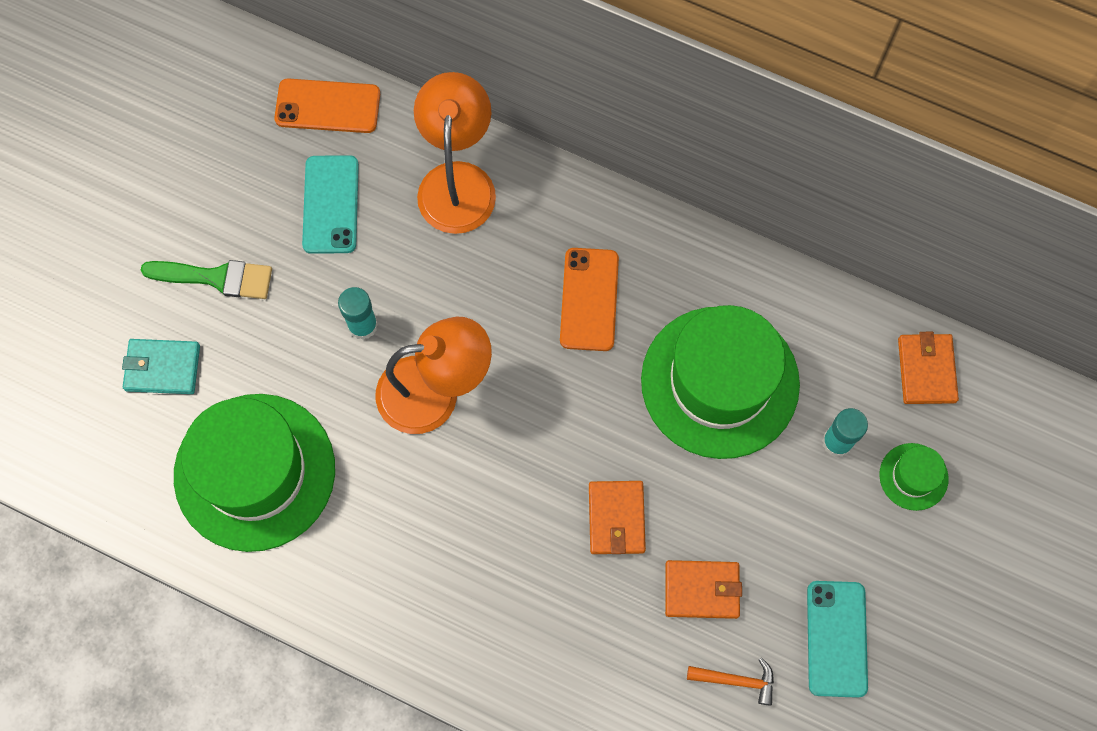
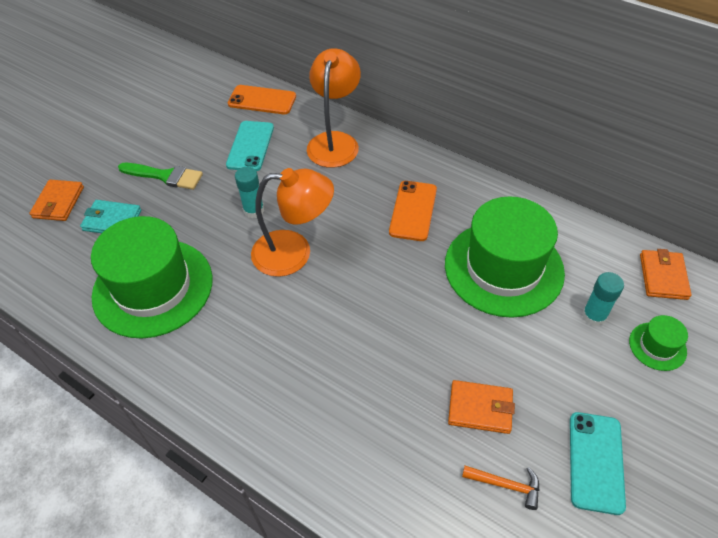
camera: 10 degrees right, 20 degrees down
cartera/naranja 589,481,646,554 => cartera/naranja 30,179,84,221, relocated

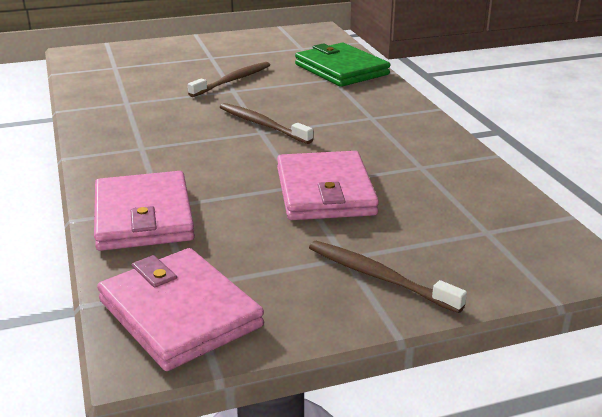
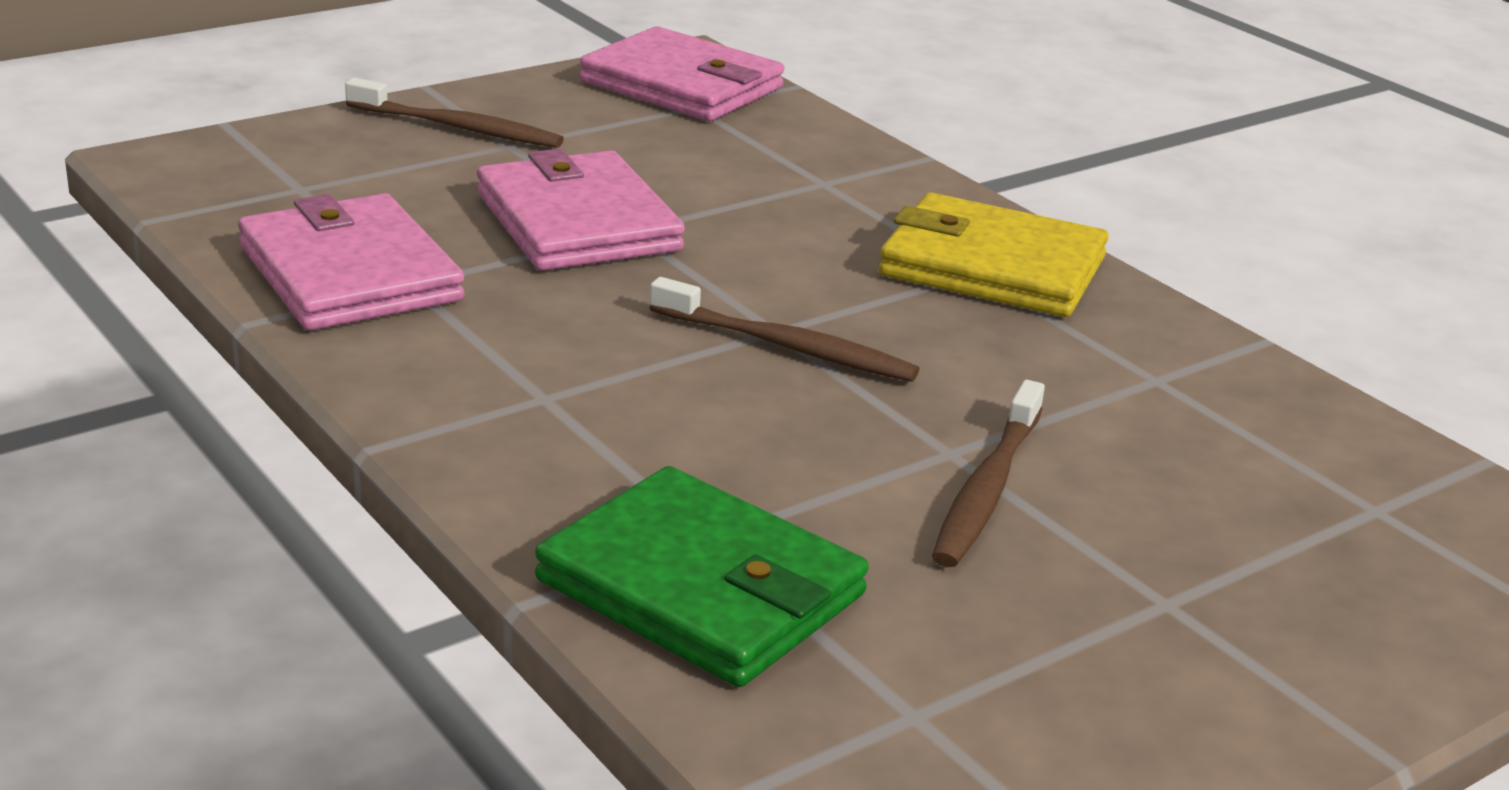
camera: 160 degrees right, 0 degrees up
cartera/rosa 94,171,195,251 => cartera/rosa 238,193,465,331, relocated
nothing => cartera/amarillo 879,193,1109,317

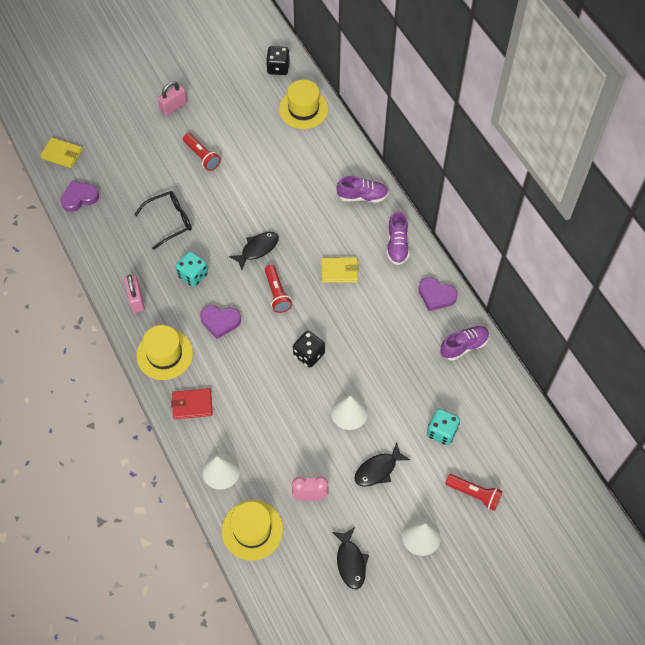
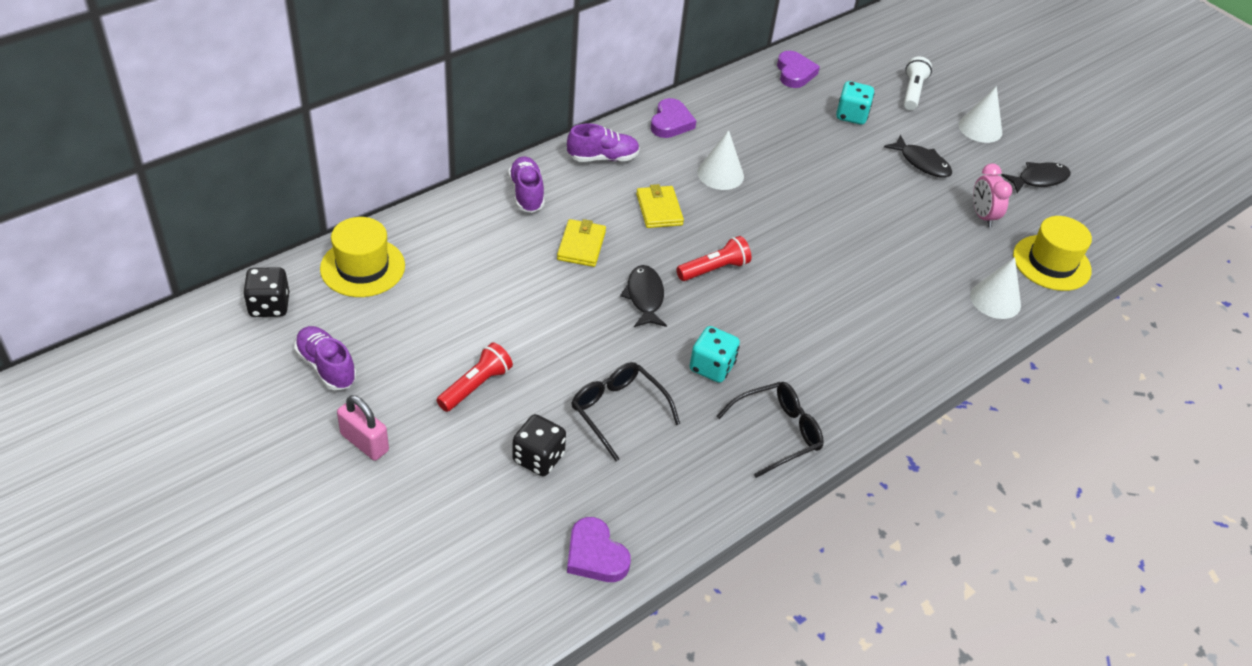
camera: 105 degrees left, 15 degrees down
zapato/morado 440,326,489,361 => zapato/morado 294,326,357,390, relocated
dado/negro 293,331,325,367 => dado/negro 512,414,566,476, relocated
cartera/amarillo 40,137,82,168 => cartera/amarillo 557,219,606,267, relocated
pez/negro 229,232,279,270 => pez/negro 620,265,667,327, 45 degrees clockwise
cono/blanco 331,396,368,430 => cono/blanco 697,130,744,190, relocated
candado/rosa 124,275,145,313 => gafas/negro 716,382,824,478
corazón/morado 200,305,241,339 => corazón/morado 777,51,820,88, relocated
lámpara de mano/rojo 445,474,503,511 => lámpara de mano/blanco 904,57,932,110
sombrero/amarillo 136,325,193,380 => nothing
cartera/rojo 171,388,213,419 => nothing

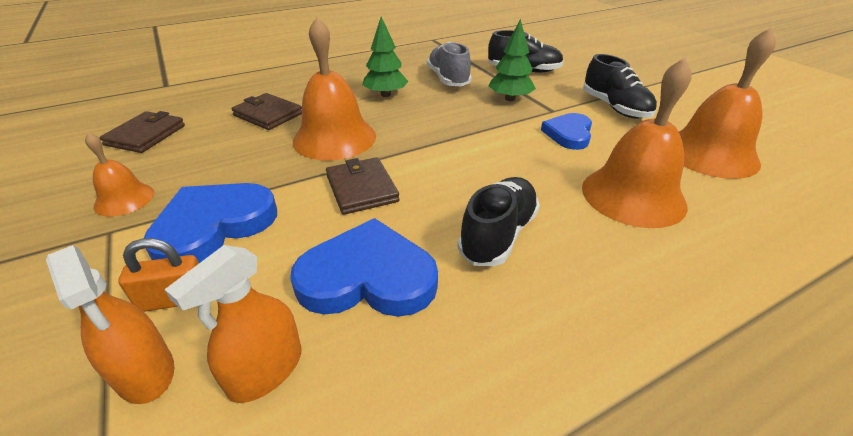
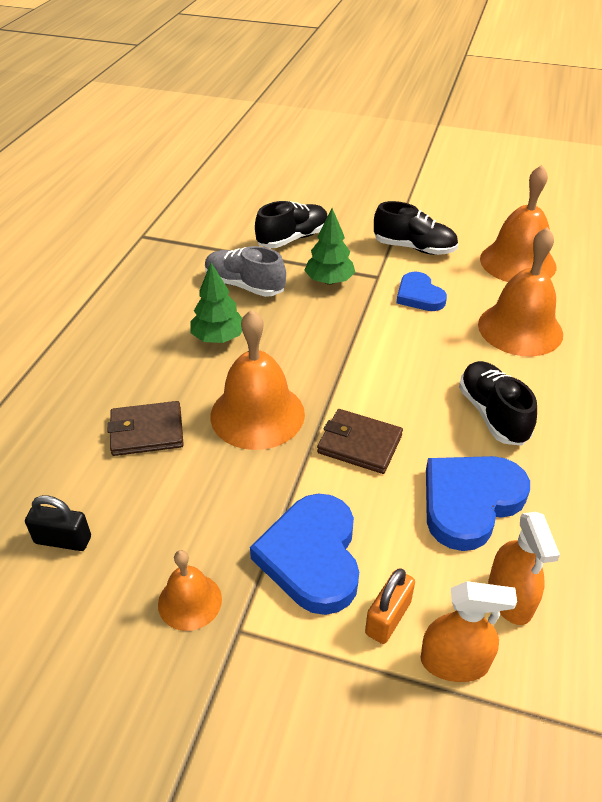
camera: 45 degrees left, 5 degrees up
cartera/marrón 99,111,185,153 => candado/negro 25,495,91,551

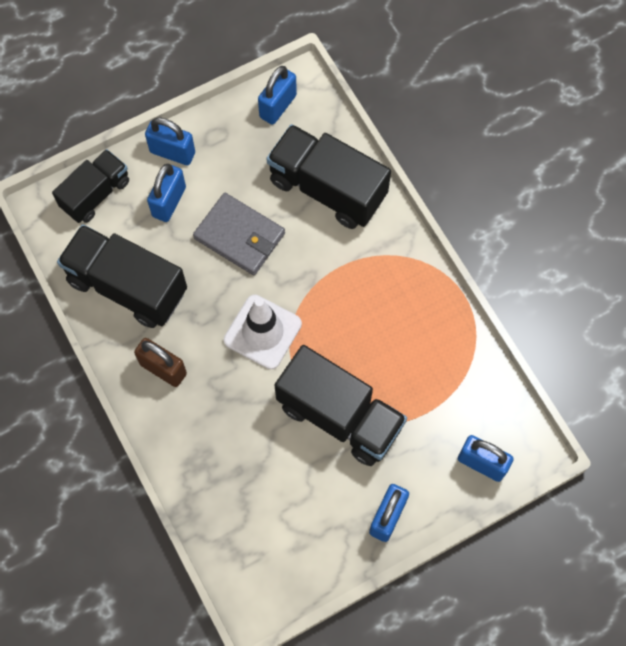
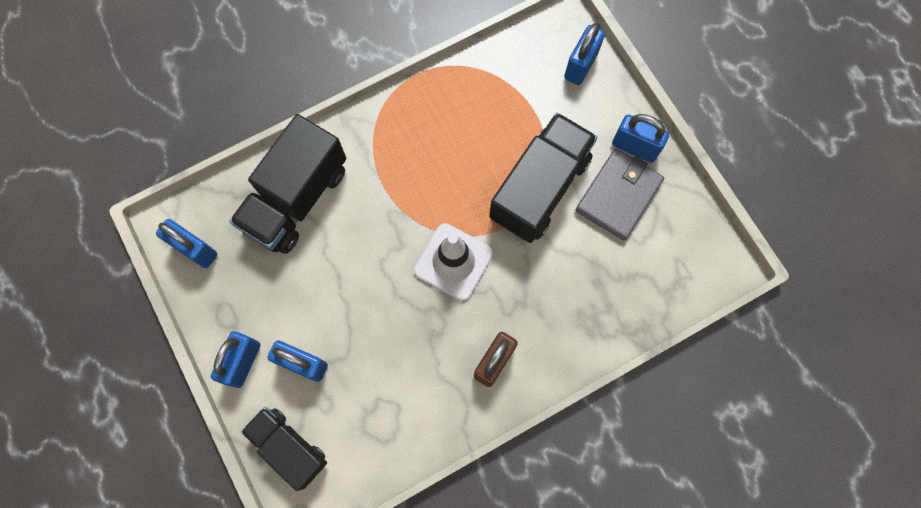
camera: 90 degrees left, 5 degrees up
cartera/gris 193,193,285,275 => cartera/gris 576,148,664,240, relocated
camión/negro 57,224,187,328 => nothing

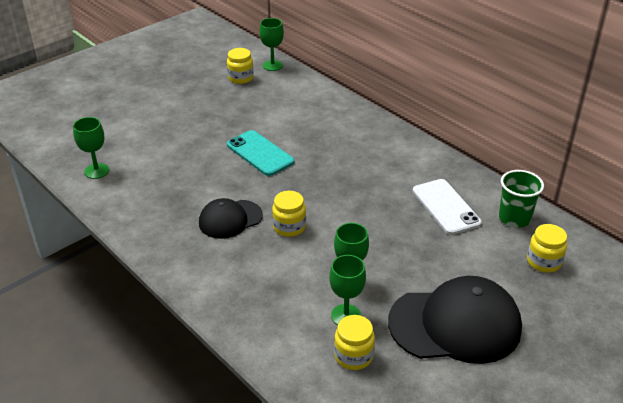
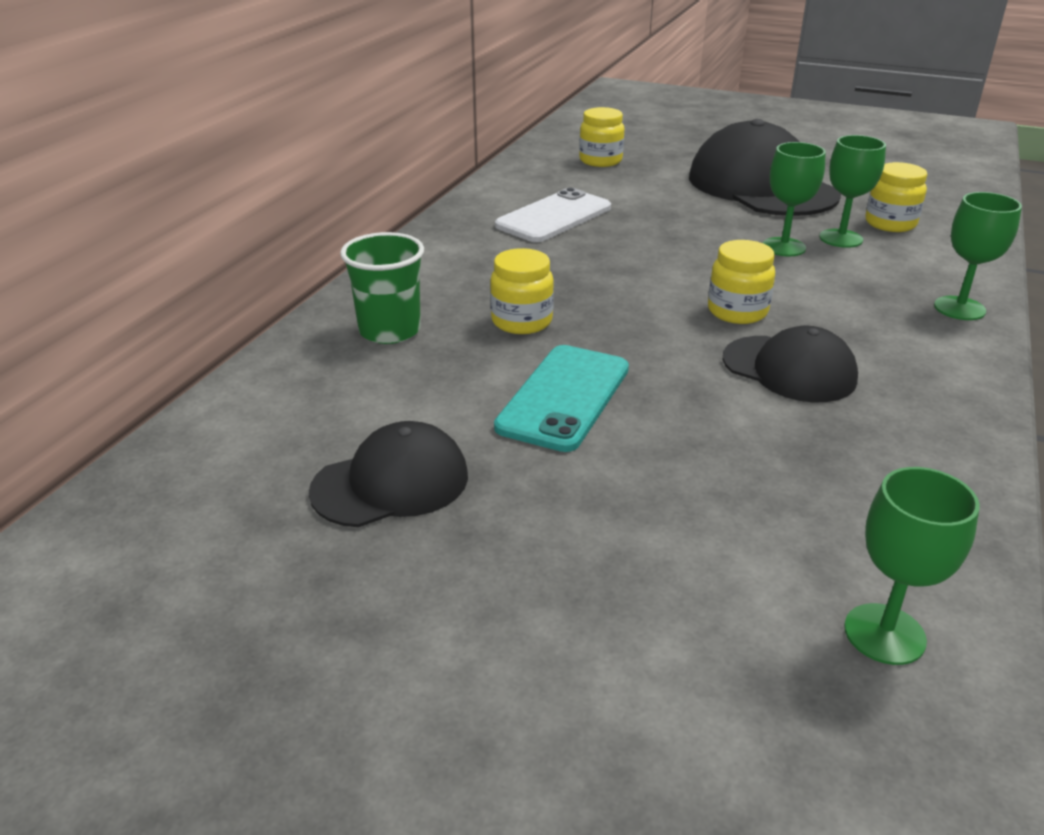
camera: 115 degrees left, 5 degrees down
nothing => gorra/negro 309,421,468,527
vaso/verde 499,170,544,228 => vaso/verde 340,232,424,344, relocated
tarro/amarillo 227,48,254,84 => tarro/amarillo 490,248,554,334, relocated
copa/verde 259,18,284,71 => copa/verde 934,192,1022,320, relocated

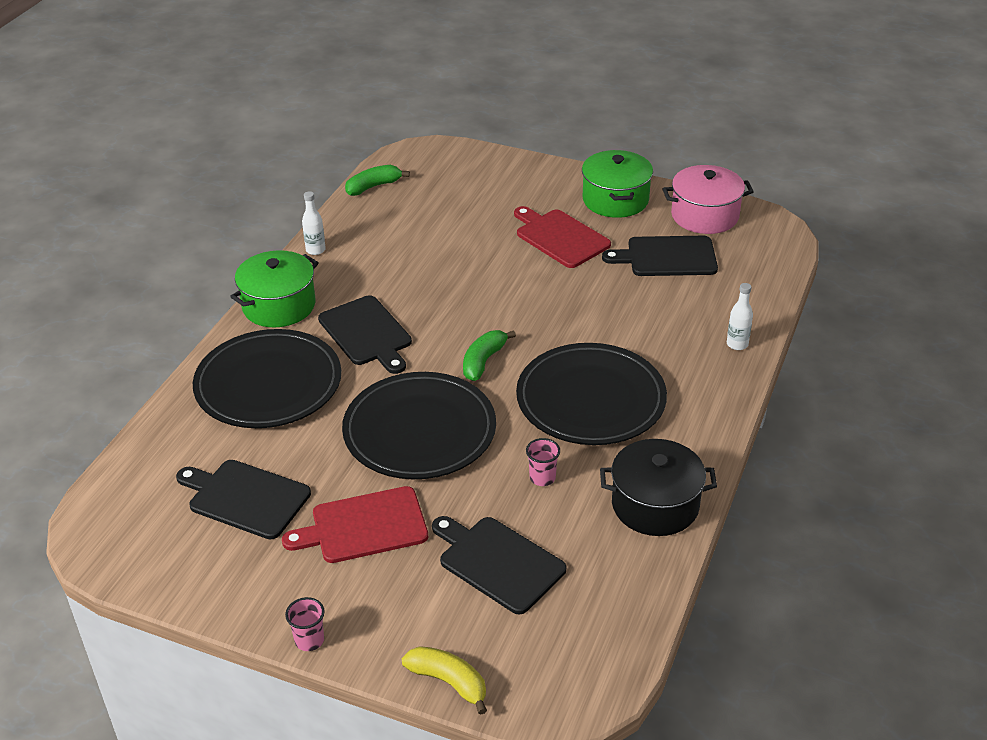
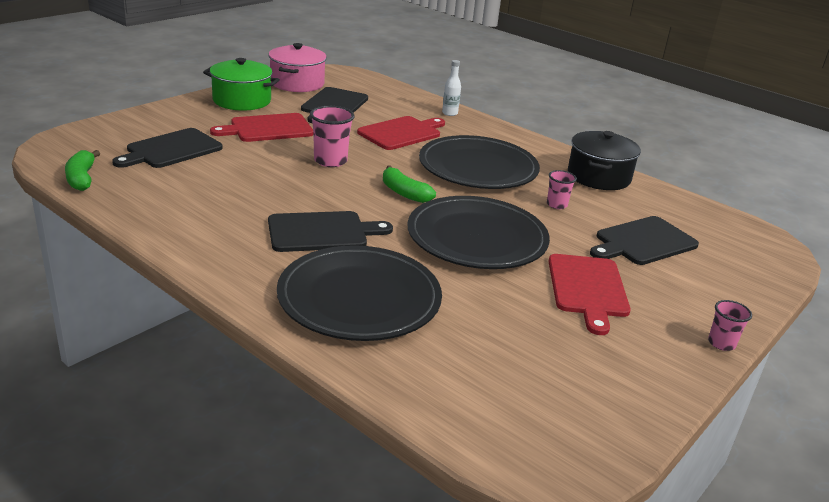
camera: 75 degrees left, 10 degrees down
tabla de cortar/negro 176,460,311,540 => tabla de cortar/negro 112,128,223,168, relocated
nothing => vaso/rosa 310,106,355,167
nothing => tabla de cortar/rojo 357,116,445,150
olla/verde 230,250,319,327 => nothing
botella/blanco 302,191,326,255 => nothing
plátano/amarillo 402,646,487,715 => nothing

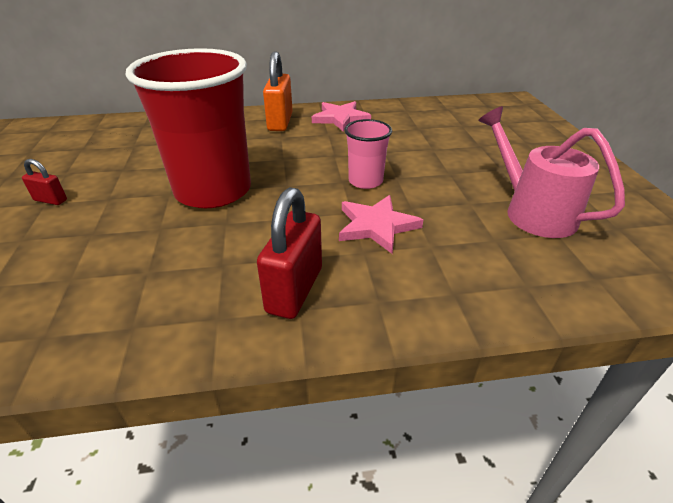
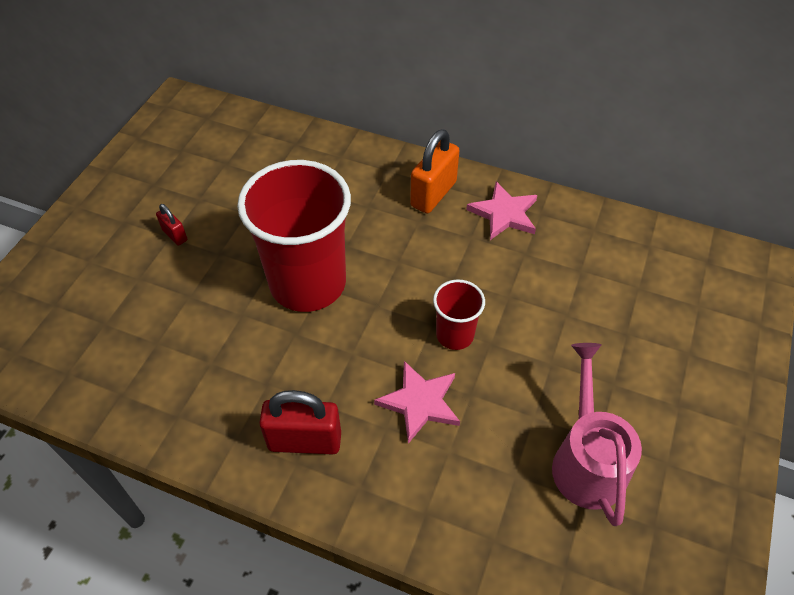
camera: 30 degrees right, 15 degrees up
candado/rojo 257,187,322,319 => candado/rojo 259,390,341,454, 45 degrees clockwise
vaso/rosa 344,119,392,189 => vaso/rojo 433,279,485,350

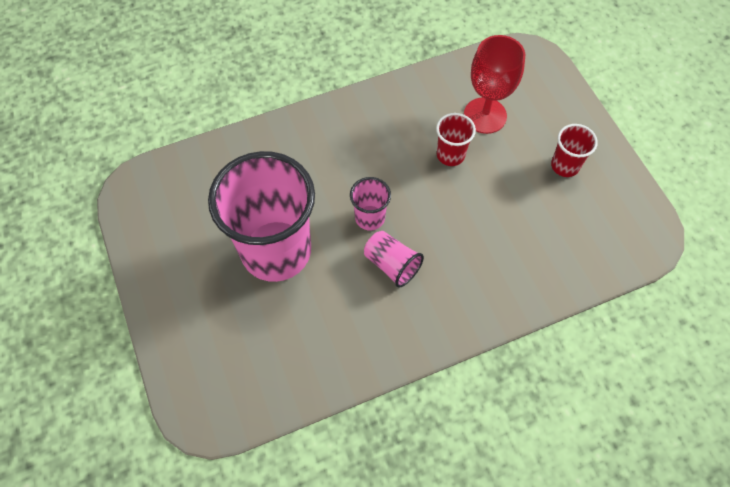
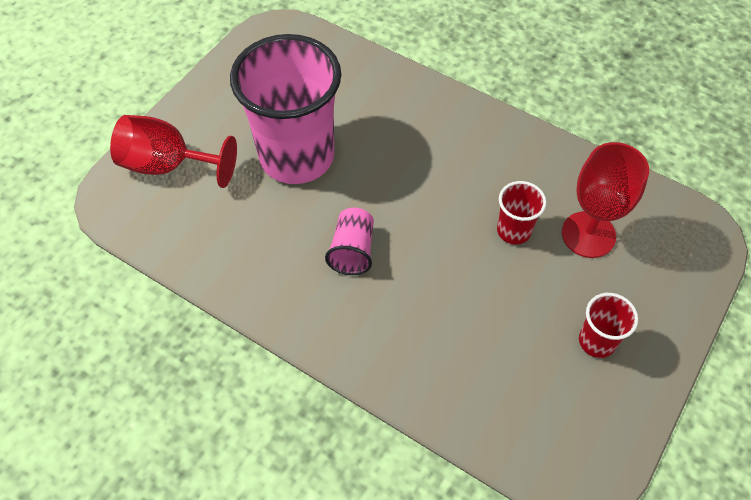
camera: 55 degrees right, 5 degrees down
nothing => copa/rojo 110,115,237,188
vaso/rosa 350,177,391,231 => nothing

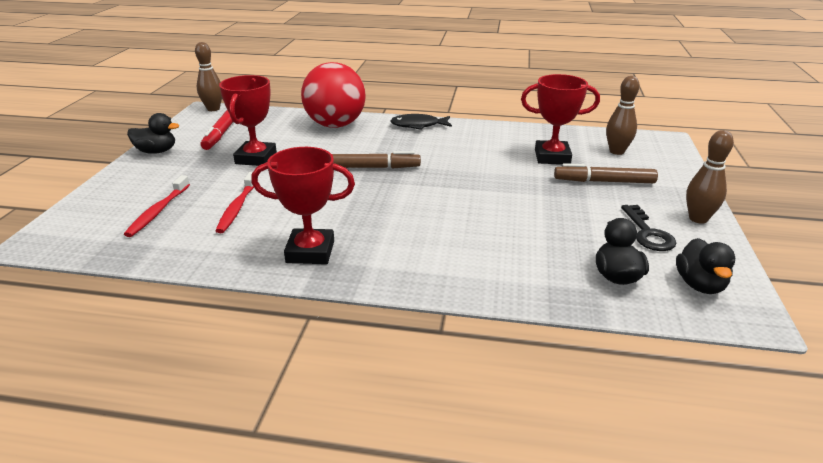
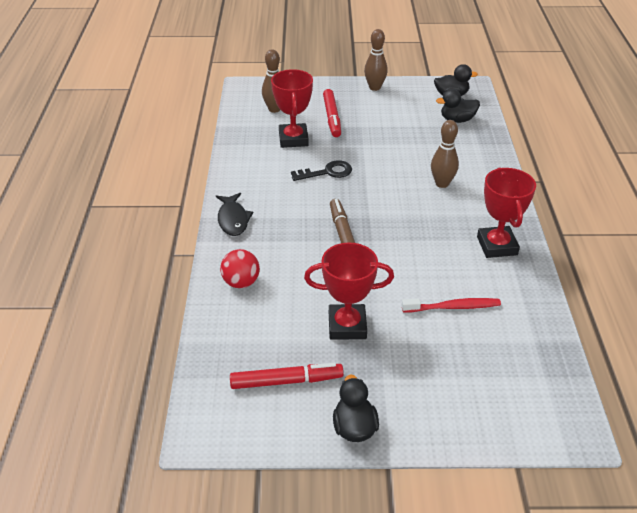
camera: 100 degrees left, 10 degrees up
pelota/rojo 301,62,366,128 => pelota/rojo 220,249,260,288, x0.51
llave/negro 621,205,676,251 => llave/negro 291,160,352,181, relocated
rotulador/marrón 554,163,658,183 => rotulador/rojo 323,89,341,137
bolo/marrón 195,42,222,111 => bolo/marrón 431,120,459,188, relocated
cepillo de dientes/rojo 124,175,190,237 => nothing

